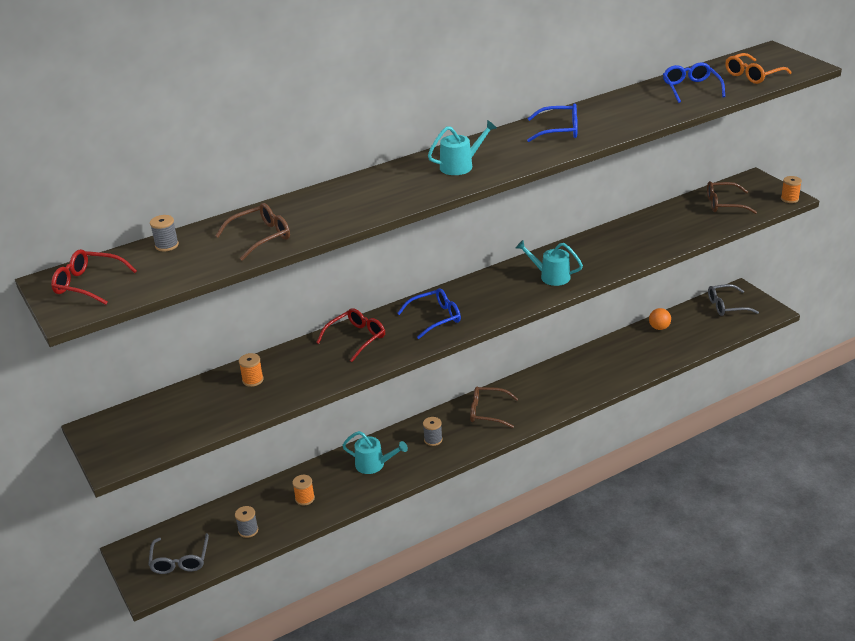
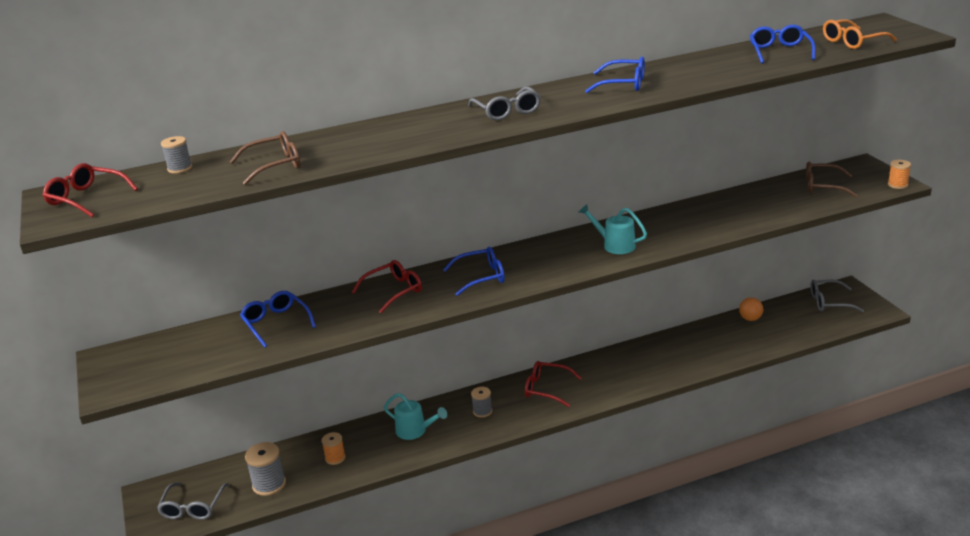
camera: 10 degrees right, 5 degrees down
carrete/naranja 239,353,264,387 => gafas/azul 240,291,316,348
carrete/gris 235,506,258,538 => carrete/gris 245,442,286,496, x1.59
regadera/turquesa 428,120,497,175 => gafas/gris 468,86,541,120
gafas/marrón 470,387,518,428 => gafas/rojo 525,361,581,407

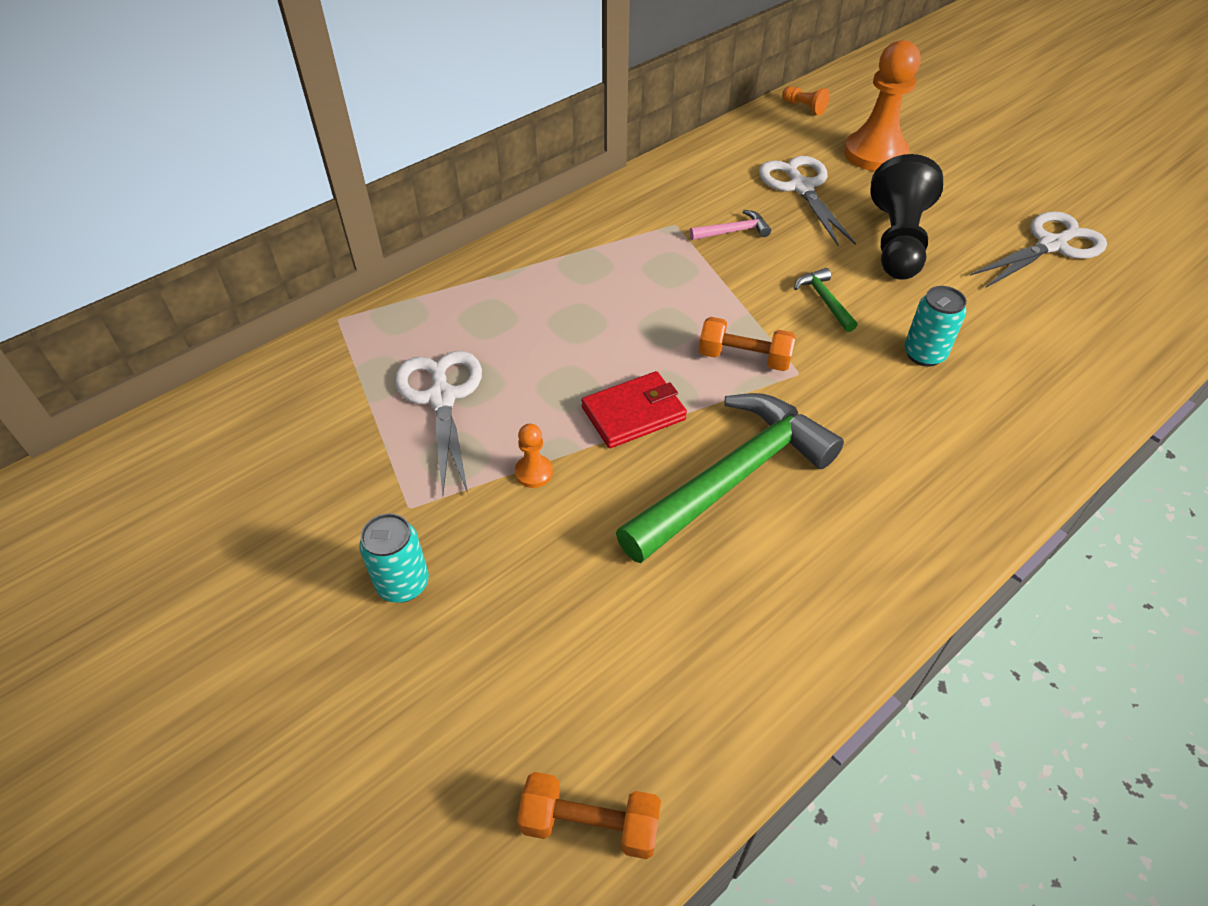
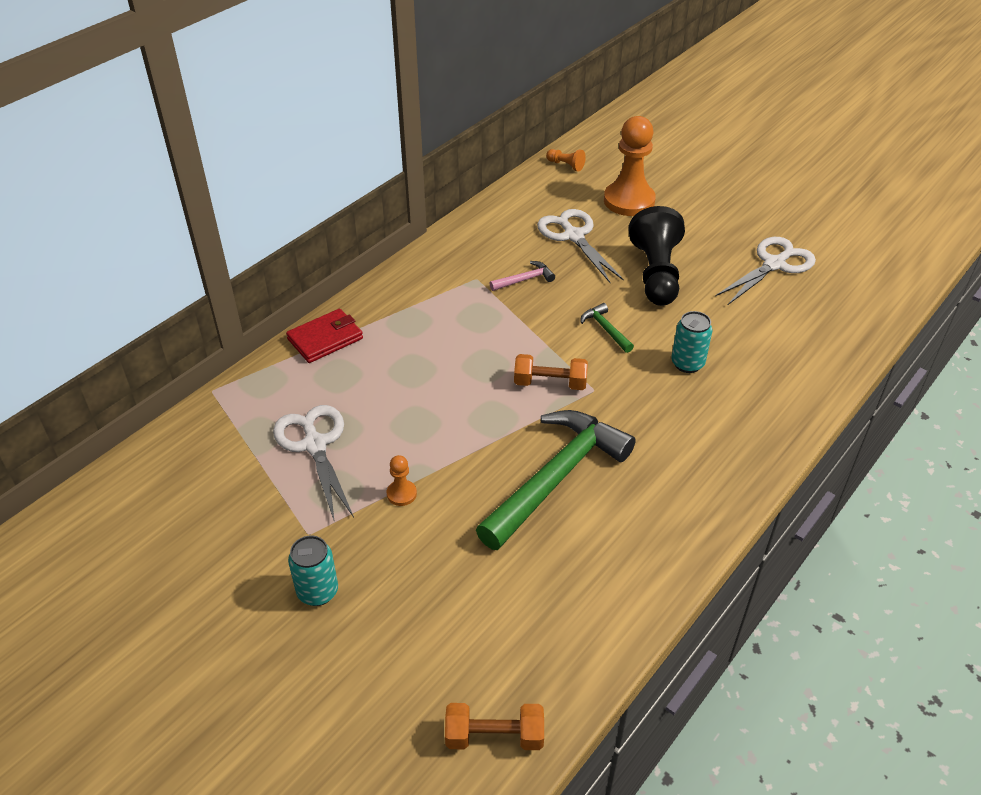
camera: 10 degrees left, 5 degrees down
cartera/rojo 581,371,687,448 => cartera/rojo 286,309,363,363, relocated

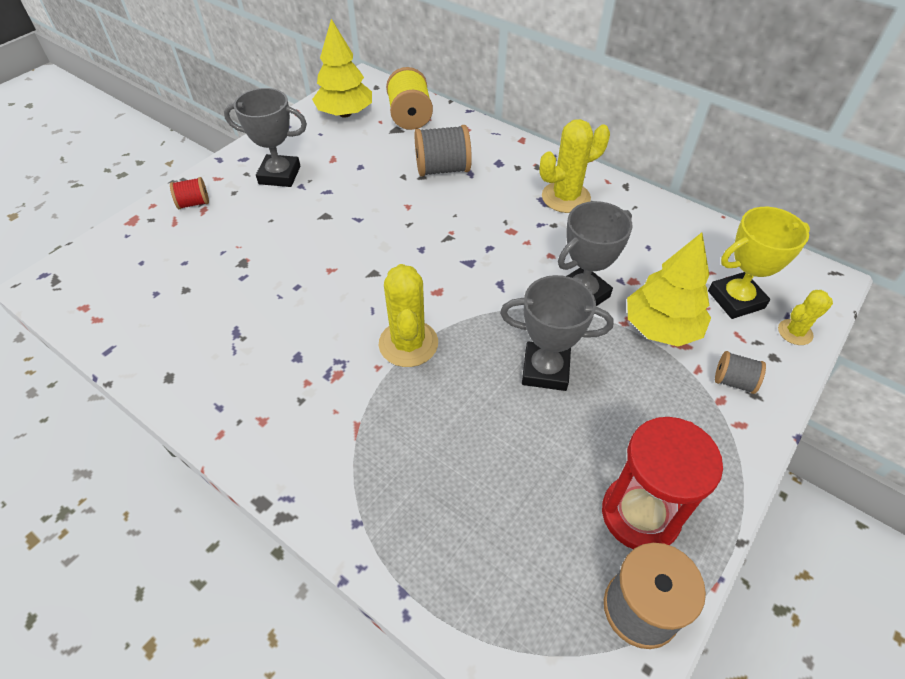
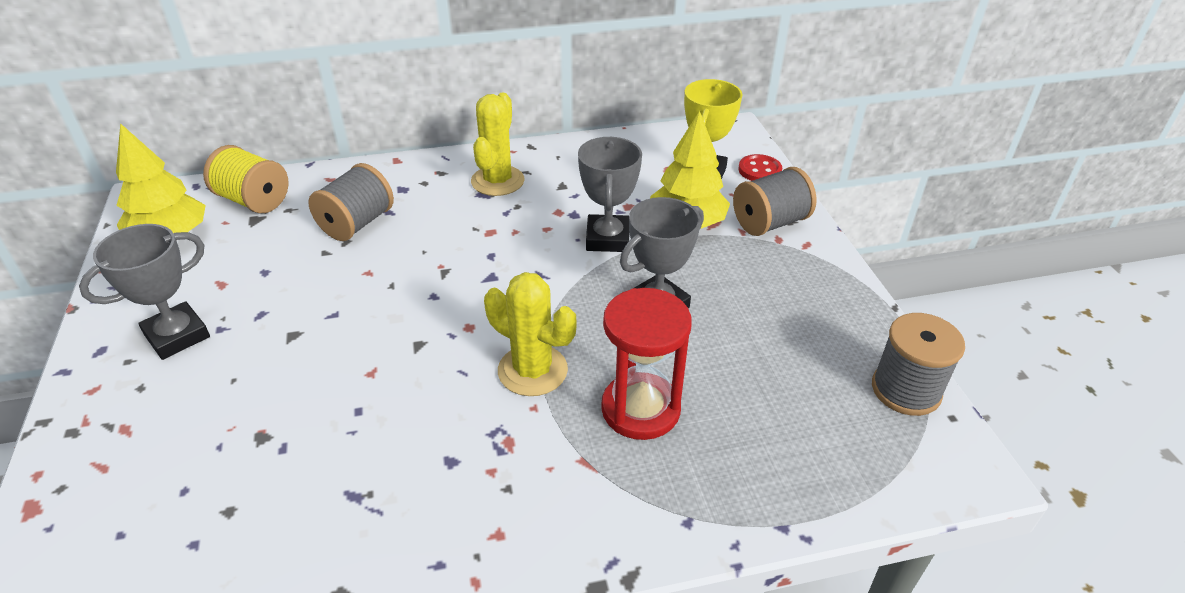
camera: 50 degrees left, 10 degrees down
reloj de arena/rojo 602,417,723,549 => reloj de arena/rojo 601,288,692,440, relocated
carrete/gris 715,351,766,394 => carrete/gris 733,167,816,236, x1.78
cactus/amarillo 778,290,833,345 => botón/rojo 738,154,782,181
carrete/rojo 170,177,209,209 => nothing

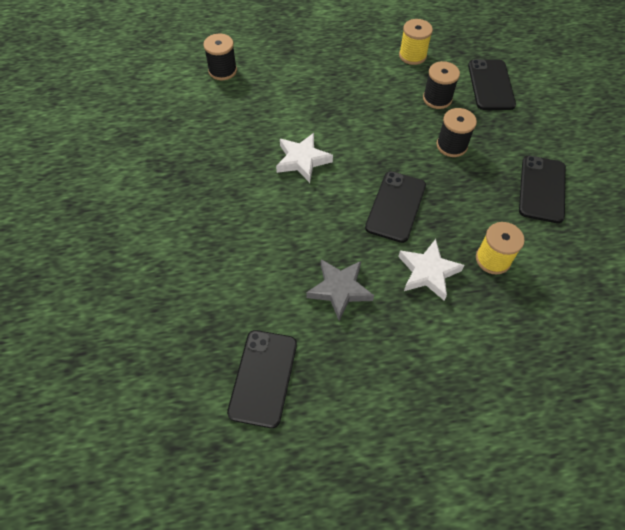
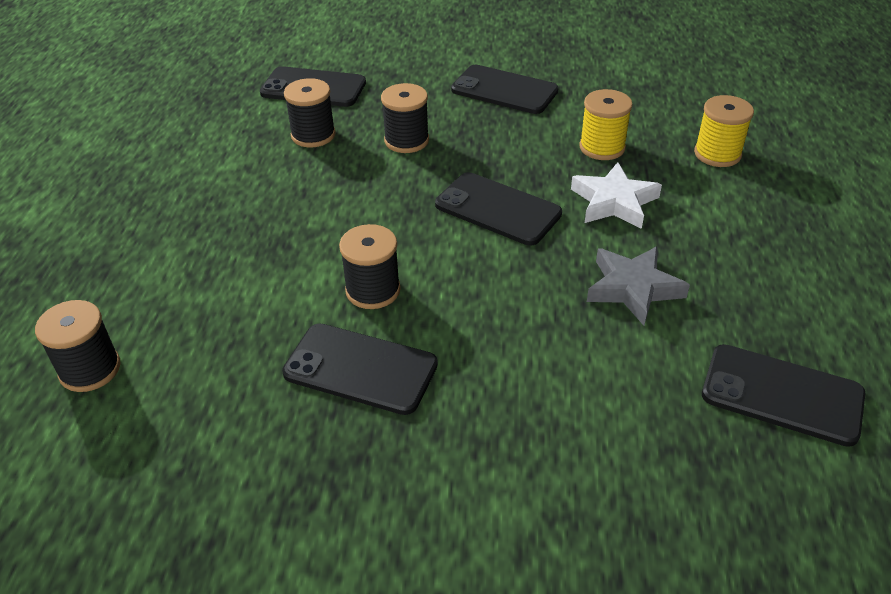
camera: 75 degrees left, 15 degrees down
nothing => móvil/negro 282,323,438,415
estrella/blanco 276,133,333,183 => carrete/negro 339,224,401,309
carrete/amarillo 399,19,433,65 => carrete/amarillo 694,95,754,167, relocated

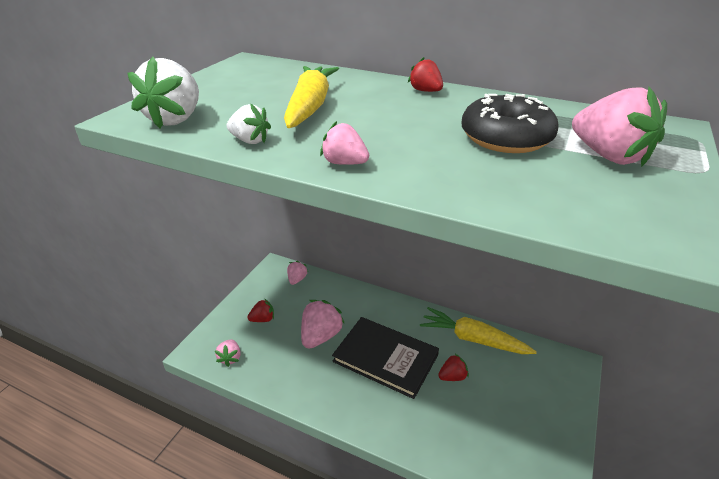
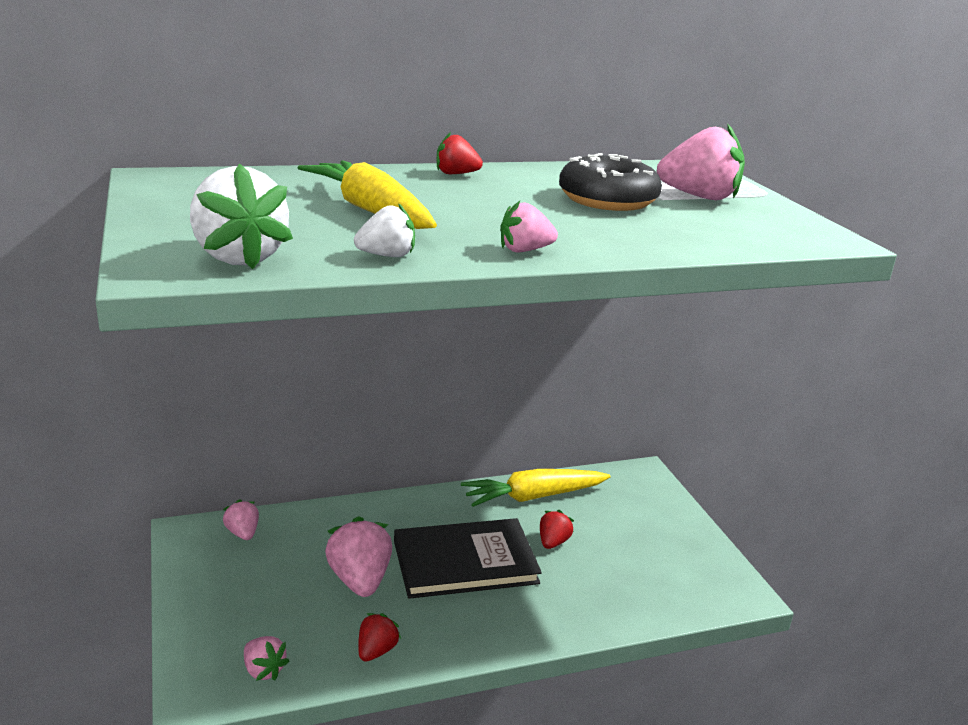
camera: 45 degrees left, 10 degrees down
fresa/rojo 247,299,274,322 => fresa/rojo 358,613,401,661, relocated

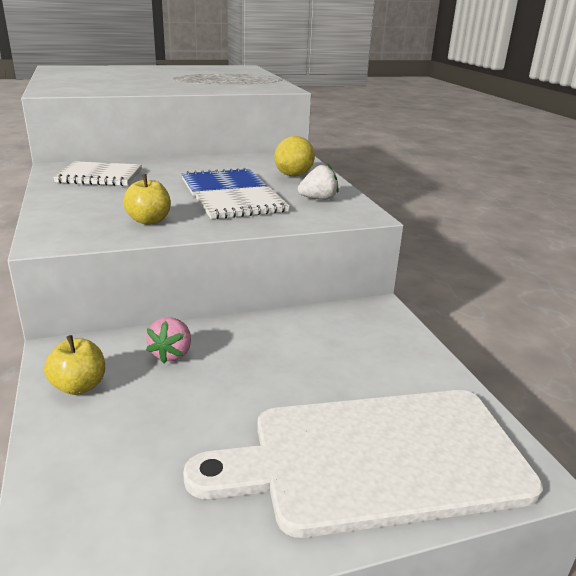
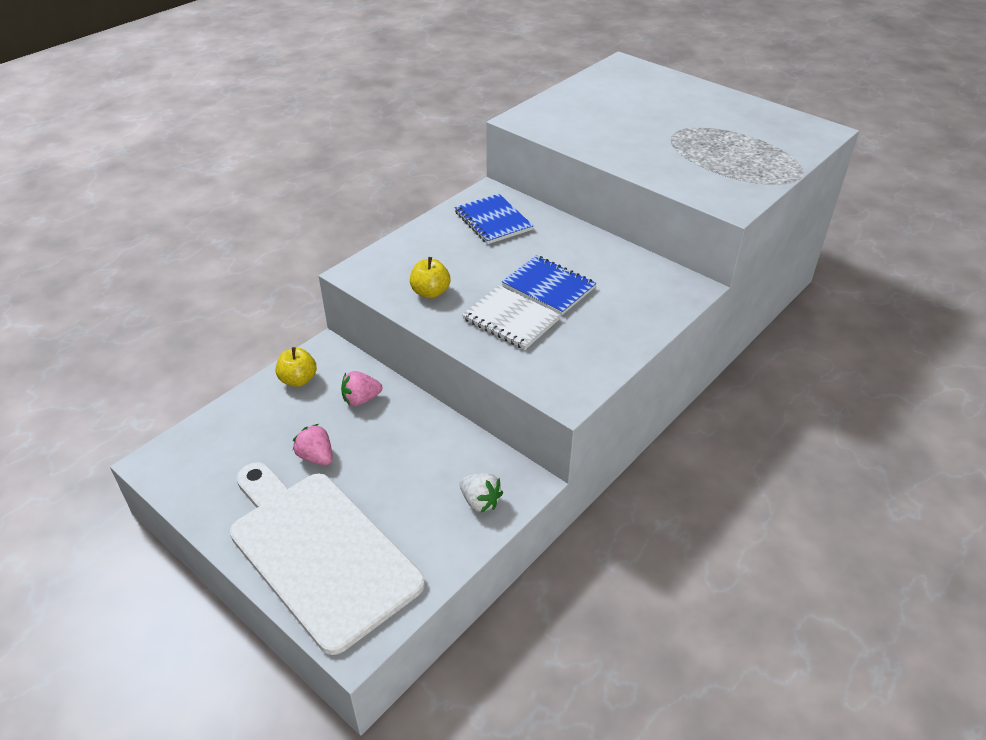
camera: 60 degrees right, 15 degrees up
nothing => fresa/rosa 293,424,333,465
cuaderno/blanco 53,161,142,186 => cuaderno/azul 454,194,533,244
fresa/blanco 298,165,339,200 => fresa/blanco 460,473,503,512, relocated
limón/amarillo 274,136,315,176 => nothing

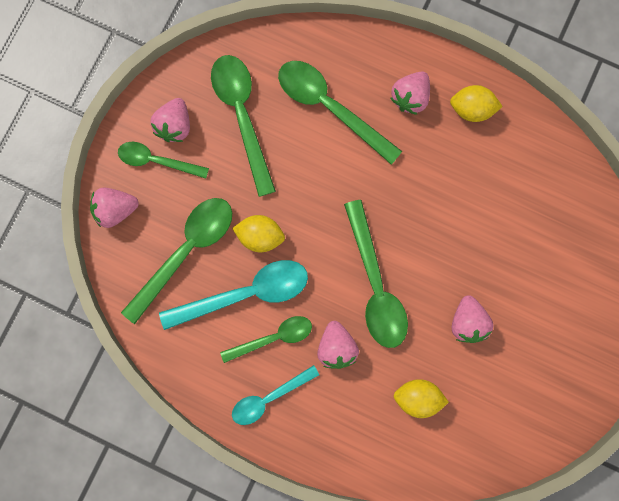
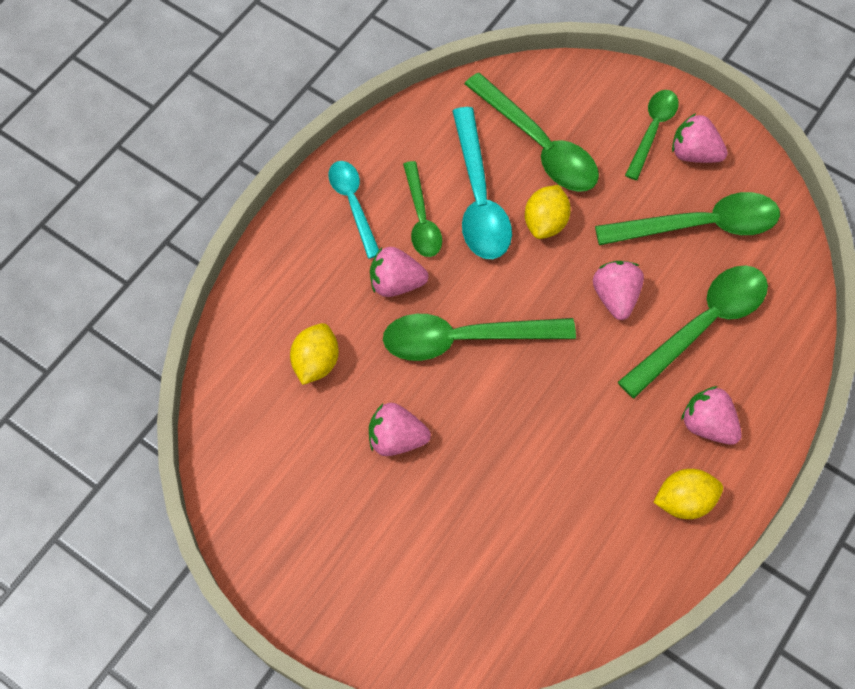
camera: 100 degrees right, 15 degrees down
fresa/rosa 90,188,139,228 => fresa/rosa 593,261,644,320, relocated
limón/amarillo 450,85,503,122 => limón/amarillo 653,469,723,519, 60 degrees clockwise

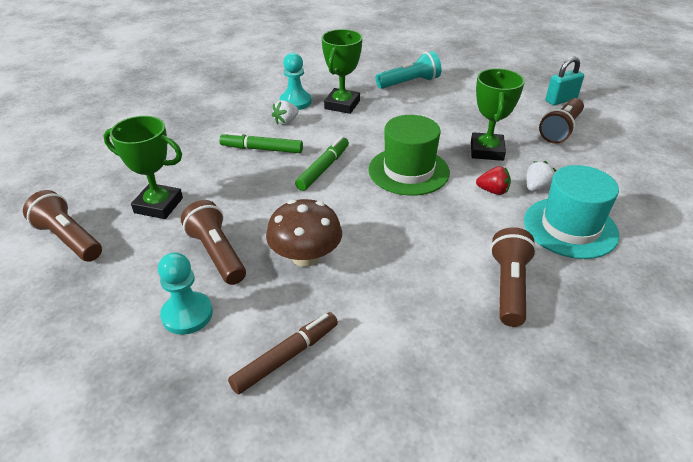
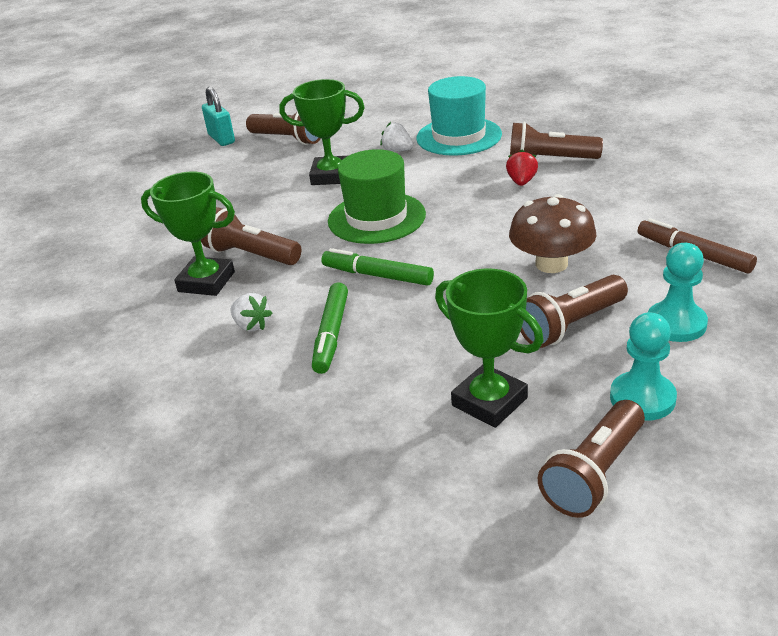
camera: 90 degrees left, 5 degrees down
nothing => lámpara de mano/marrón 201,207,301,265
trofeo/verde 103,116,183,219 => trofeo/verde 435,268,544,428, 60 degrees counterclockwise
fresa/rojo 476,166,511,195 => fresa/rojo 506,150,538,186, relocated
peón/turquesa 280,52,312,110 => peón/turquesa 610,313,677,421, relocated
lámpara de mano/turquesa 375,51,441,89 => nothing

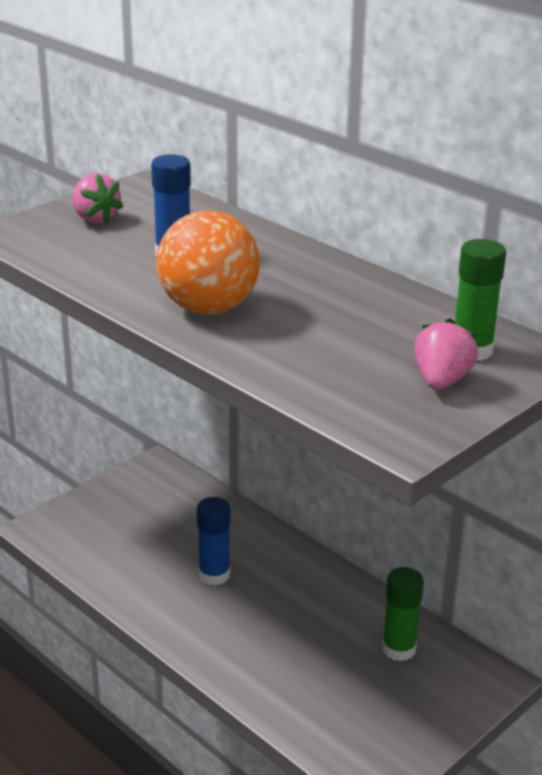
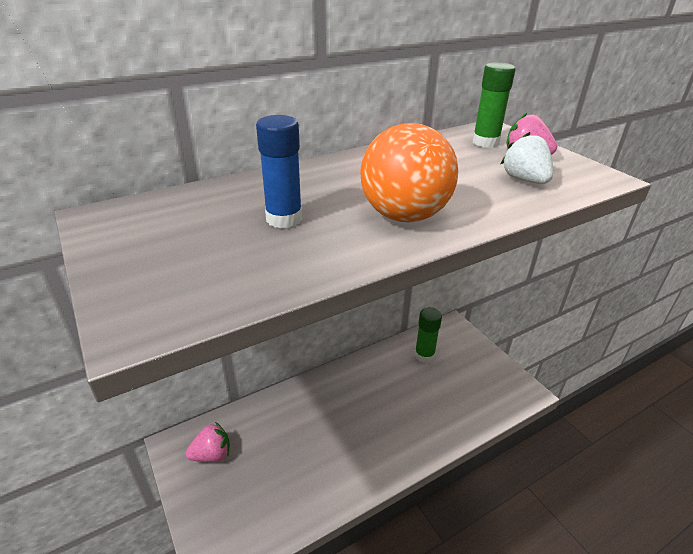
camera: 75 degrees left, 5 degrees up
fresa/rosa 72,173,124,224 => fresa/rosa 186,422,230,462, relocated
nothing => fresa/blanco 501,132,553,184
barra de pegamento/azul 197,497,231,585 => nothing

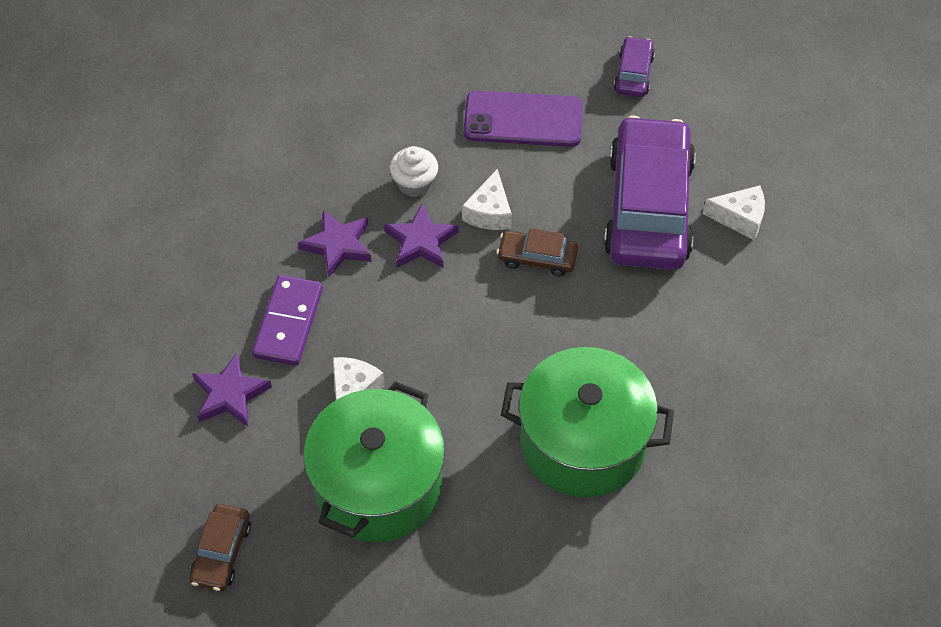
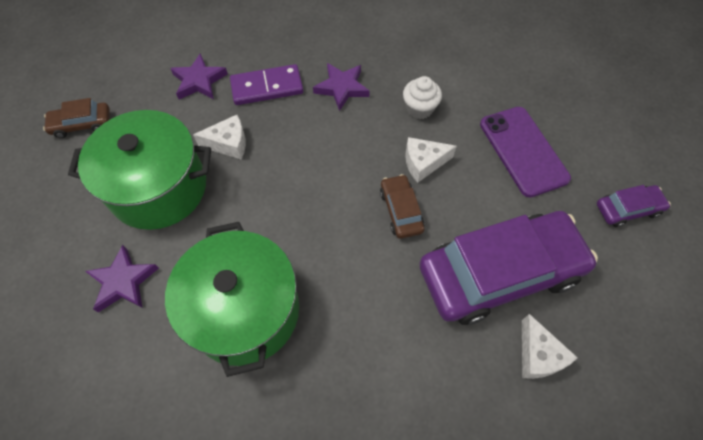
camera: 65 degrees right, 5 degrees up
estrella/morado 384,204,459,268 => estrella/morado 85,245,159,312, relocated

